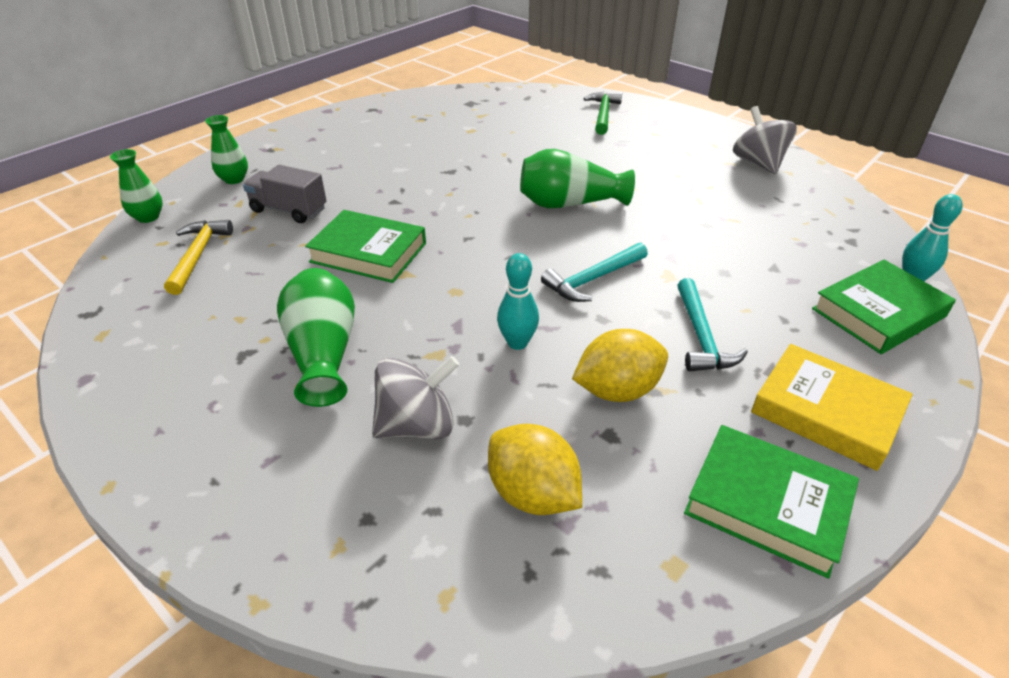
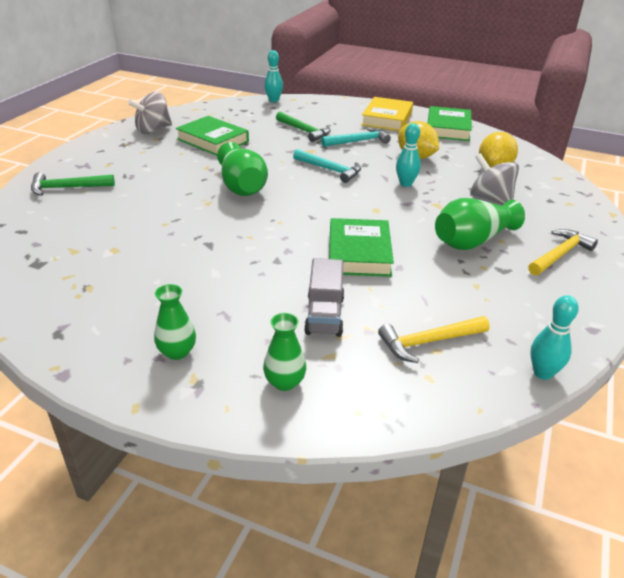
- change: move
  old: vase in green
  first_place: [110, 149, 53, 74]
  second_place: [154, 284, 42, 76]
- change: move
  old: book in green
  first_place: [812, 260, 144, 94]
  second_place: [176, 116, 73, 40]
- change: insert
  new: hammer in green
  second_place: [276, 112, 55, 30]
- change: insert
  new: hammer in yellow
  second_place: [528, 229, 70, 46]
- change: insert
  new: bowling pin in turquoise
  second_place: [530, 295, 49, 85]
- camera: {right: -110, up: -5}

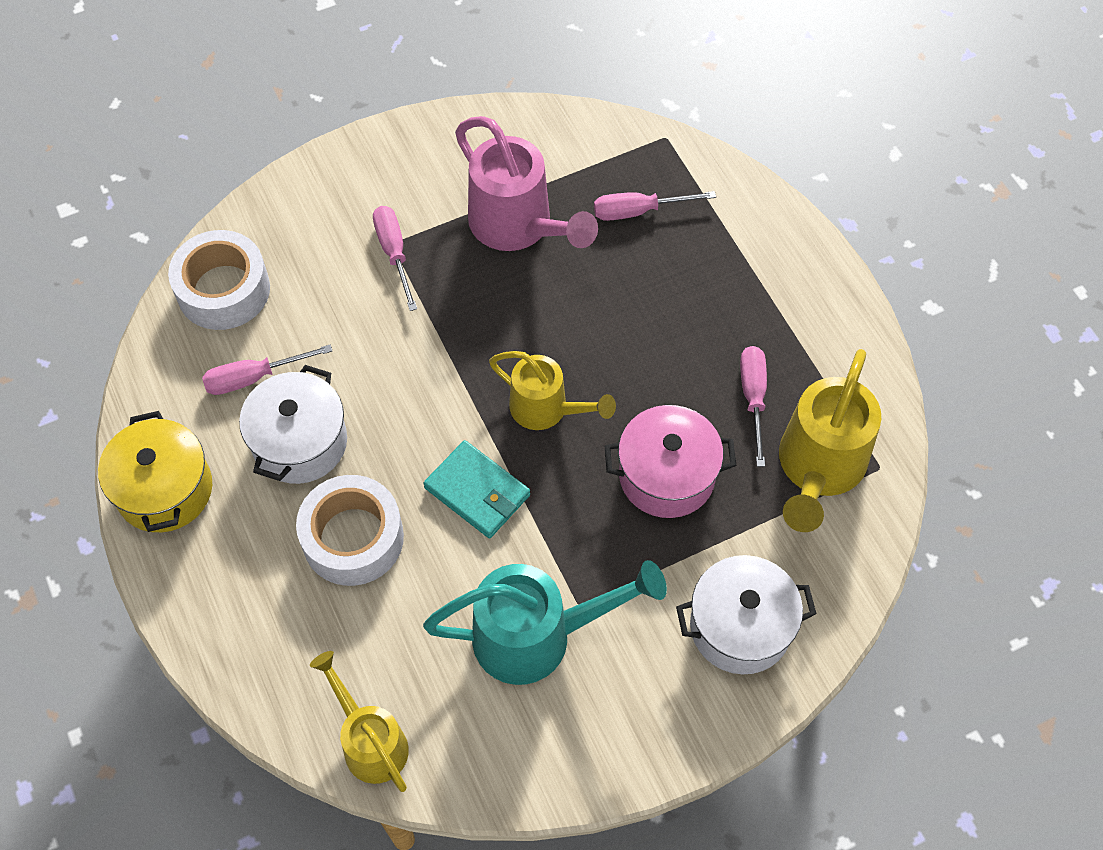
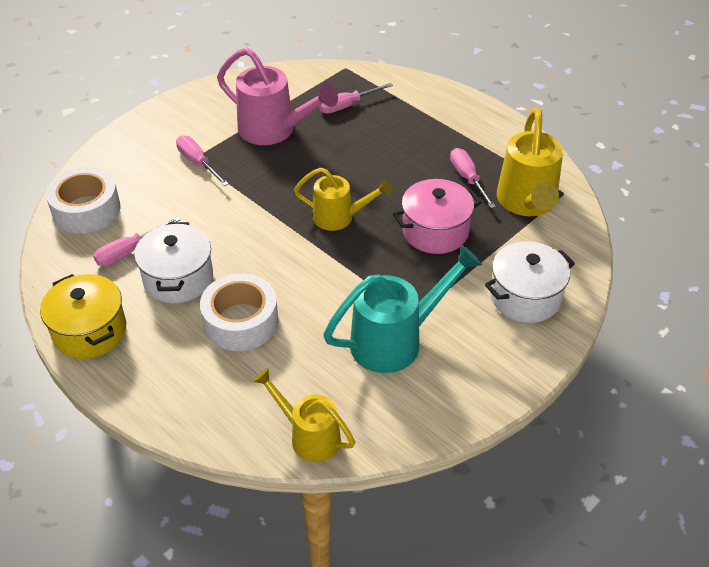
- change: delete
  old: wallet in turquoise
  first_place: [424, 440, 106, 98]
- camera: {right: -20, up: -15}

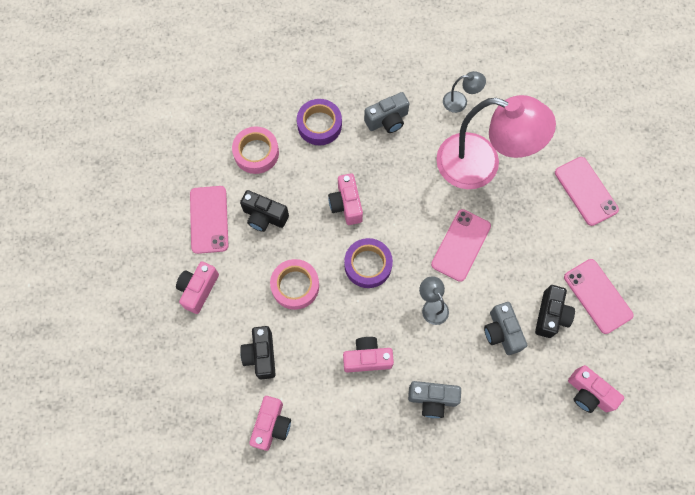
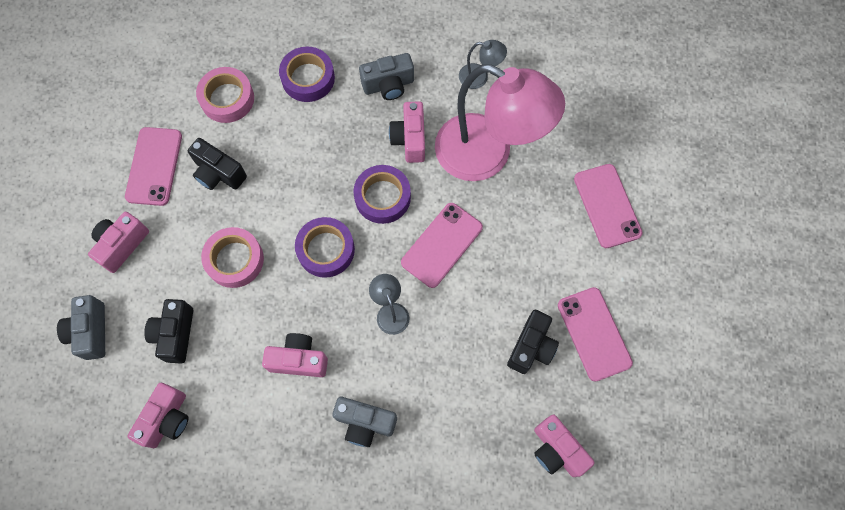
- change: move
  old: camera in pink
  first_place: [328, 173, 35, 52]
  second_place: [389, 101, 36, 62]
- change: move
  old: camera in grey
  first_place: [484, 302, 43, 53]
  second_place: [57, 295, 48, 65]
- change: insert
  new: tape in purple
  second_place: [353, 165, 58, 59]
- camera: {right: 10, up: 0}

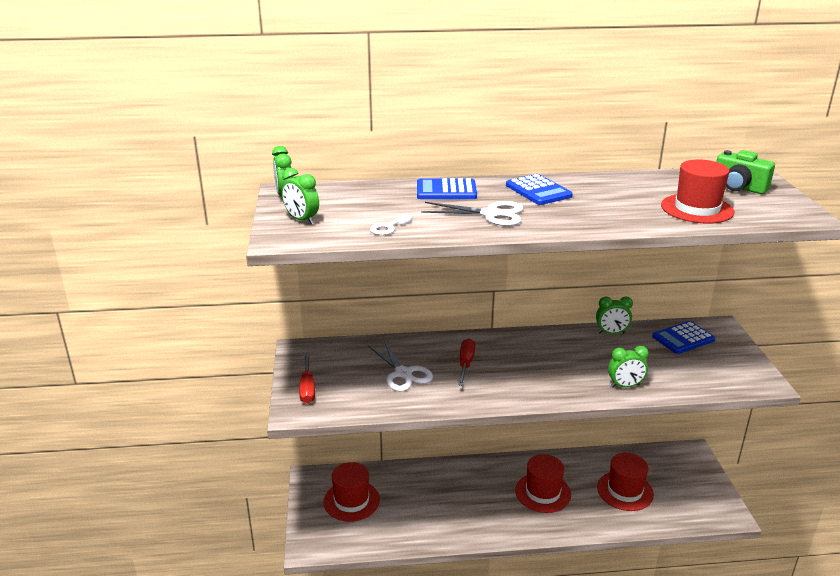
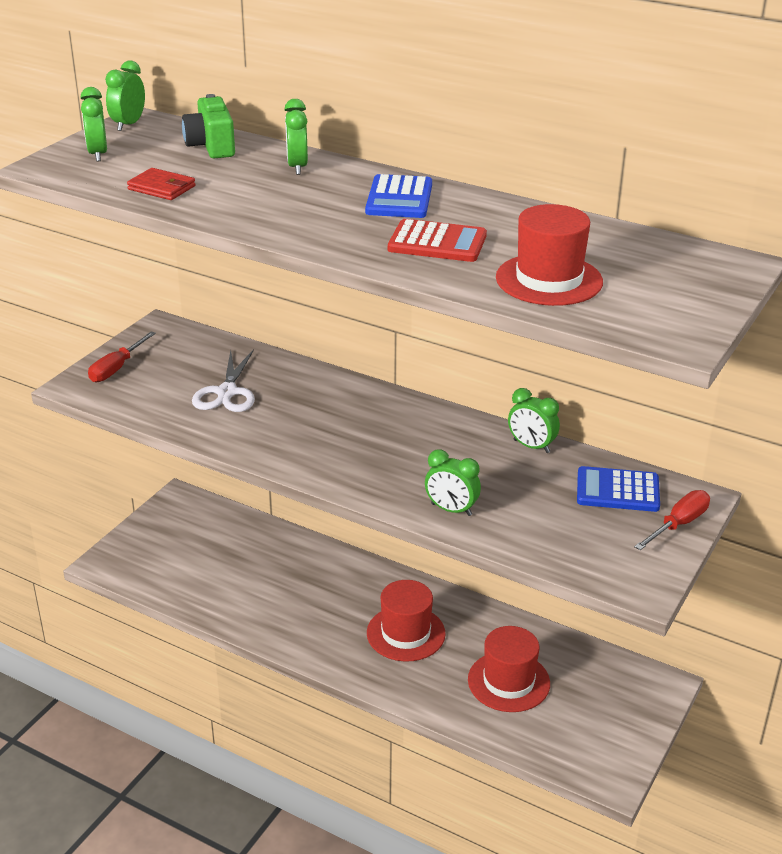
- change: move
  old: camera in green
  first_place: [716, 150, 59, 44]
  second_place: [182, 94, 53, 65]
- change: replace
  old: calculator in blue
  new: clock in green
  first_place: [417, 179, 60, 20]
  second_place: [284, 99, 24, 76]
- change: delete
  old: scissors in white
  first_place: [421, 201, 102, 25]
- change: replace
  old: key in white
  new: wallet in red
  first_place: [370, 214, 43, 21]
  second_place: [127, 168, 69, 32]
- change: move
  old: screwdriver in red
  first_place: [458, 339, 17, 47]
  second_place: [634, 490, 76, 60]
- change: delete
  old: hat in red
  first_place: [324, 462, 56, 60]
- change: insert
  new: calculator in red
  second_place: [388, 219, 99, 43]
- camera: {right: 35, up: 5}

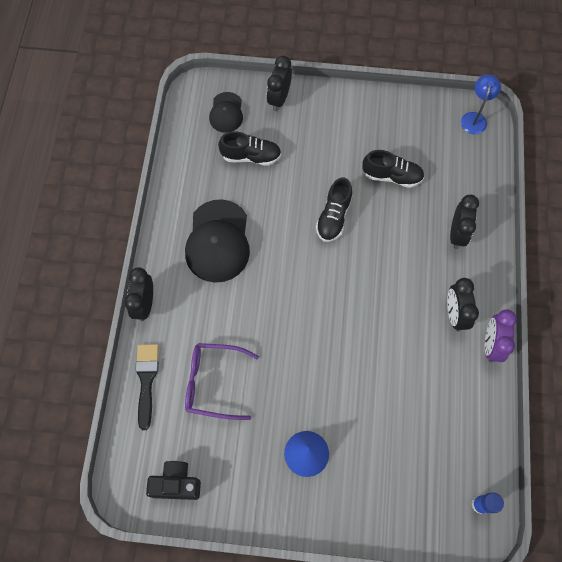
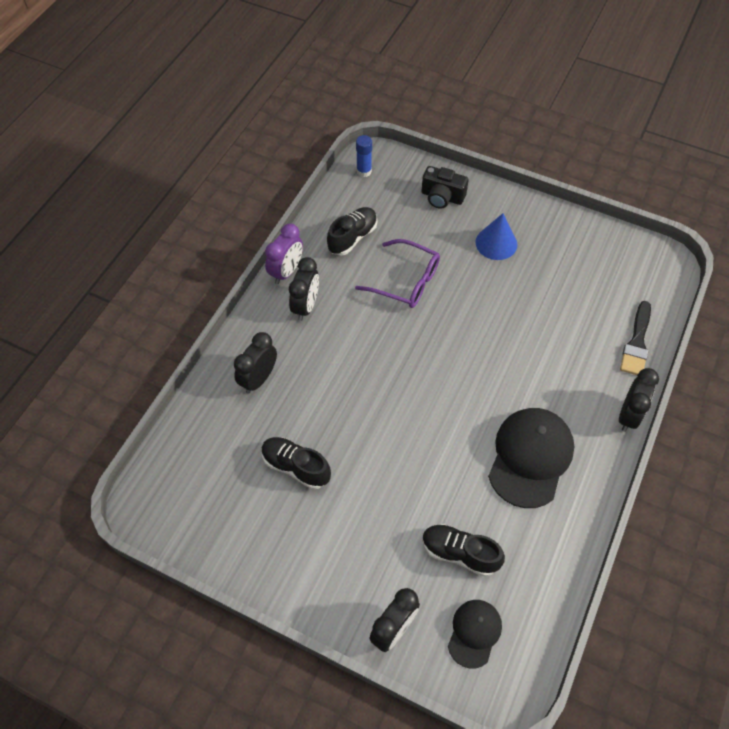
- change: delete
  old: lamp in blue
  first_place: [461, 74, 40, 60]
- change: move
  old: shoe in black
  first_place: [316, 177, 36, 65]
  second_place: [327, 207, 50, 48]
- change: move
  old: glasses in purple
  first_place: [185, 343, 74, 77]
  second_place: [355, 239, 85, 69]
- change: move
  old: camera in black
  first_place: [146, 461, 55, 39]
  second_place: [421, 166, 48, 43]
- camera: {right: -160, up: -10}

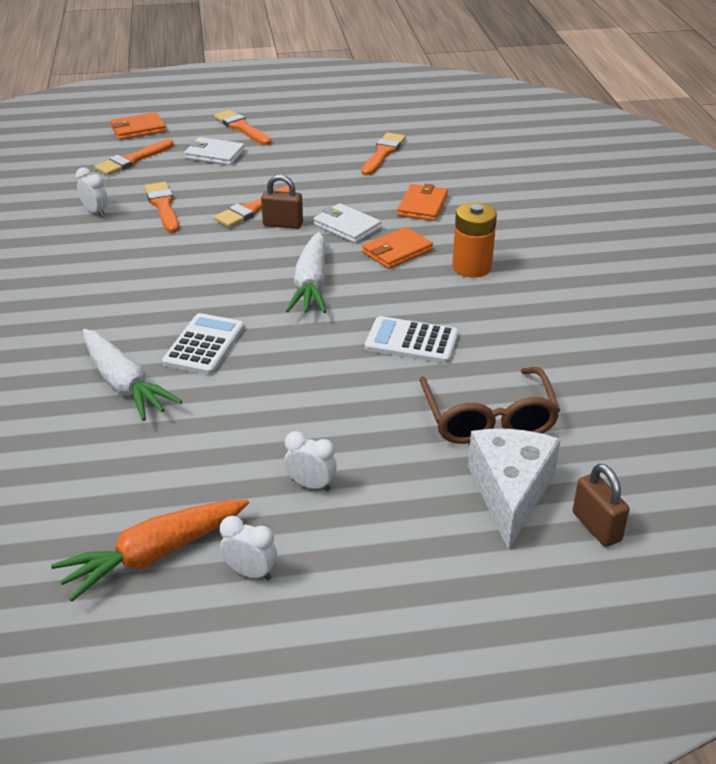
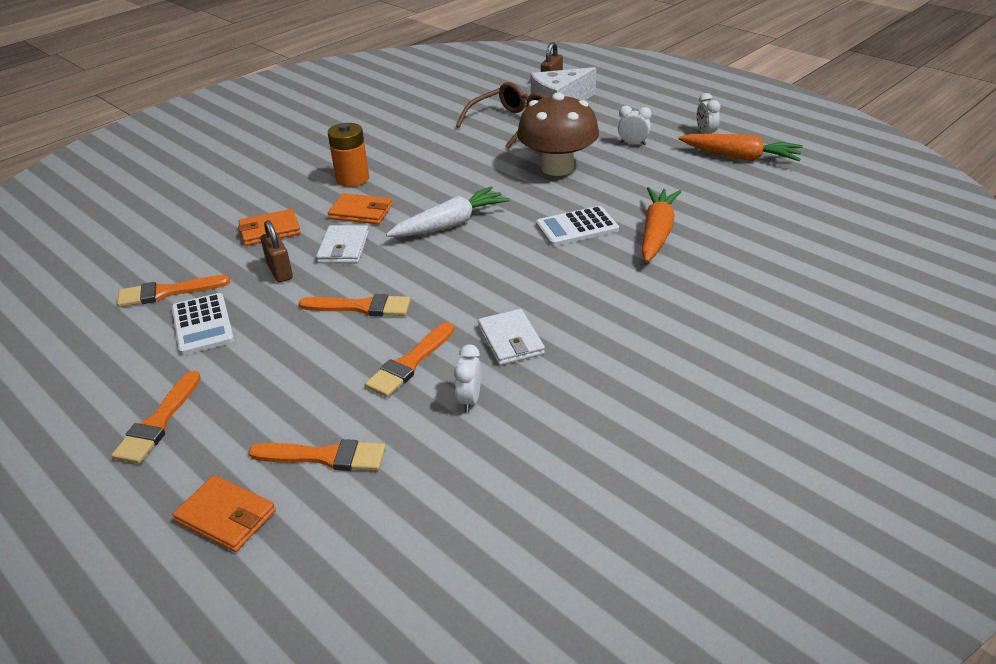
- change: move
  old: wallet in white
  first_place: [184, 137, 61, 28]
  second_place: [478, 309, 67, 56]
- change: move
  old: padlock in brown
  first_place: [261, 174, 42, 55]
  second_place: [261, 220, 32, 62]
- change: move
  old: calculator in white
  first_place: [365, 316, 93, 47]
  second_place: [172, 293, 62, 62]
- change: recolor
  old: carrot in white
  new: carrot in orange
  first_place: [83, 329, 99, 92]
  second_place: [642, 187, 40, 75]
- change: rotate
  old: clock in white
  first_place: [284, 431, 53, 60]
  second_place: [618, 106, 34, 39]
  degrees: 120
- change: insert
  new: mushroom in brown
  second_place: [517, 92, 82, 84]
- camera: {right: -125, up: 0}

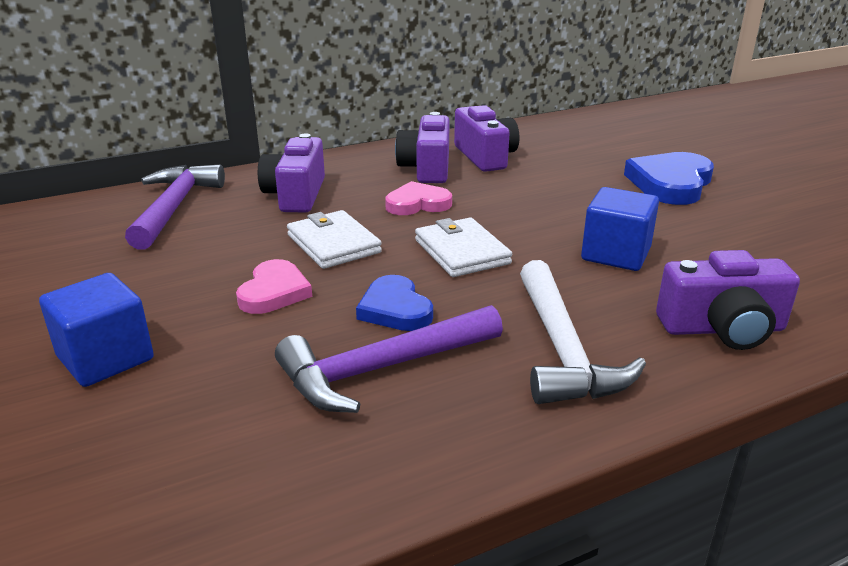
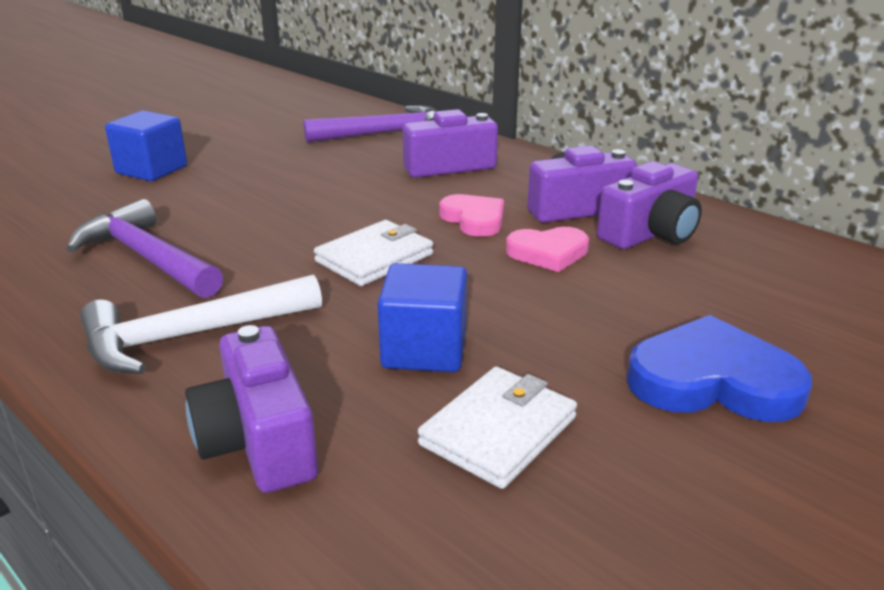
- change: move
  old: wallet in white
  first_place: [287, 210, 95, 59]
  second_place: [418, 367, 159, 122]
- change: move
  old: heart in pink
  first_place: [236, 259, 76, 55]
  second_place: [506, 227, 83, 45]
- change: delete
  old: heart in blue
  first_place: [356, 275, 77, 56]
- camera: {right: 70, up: 0}

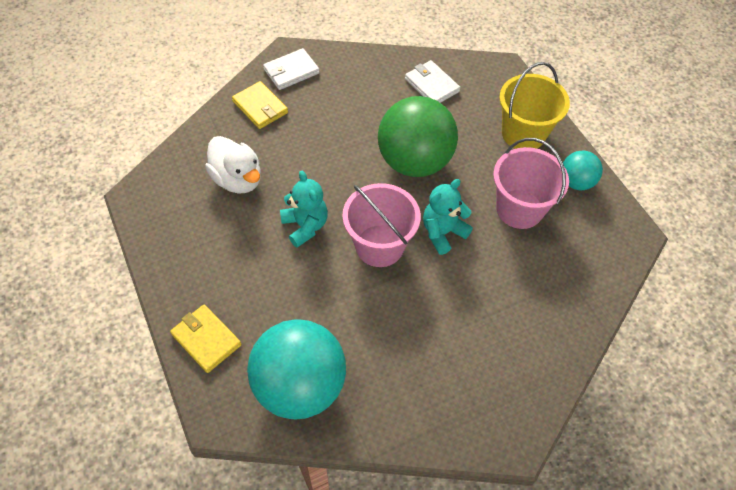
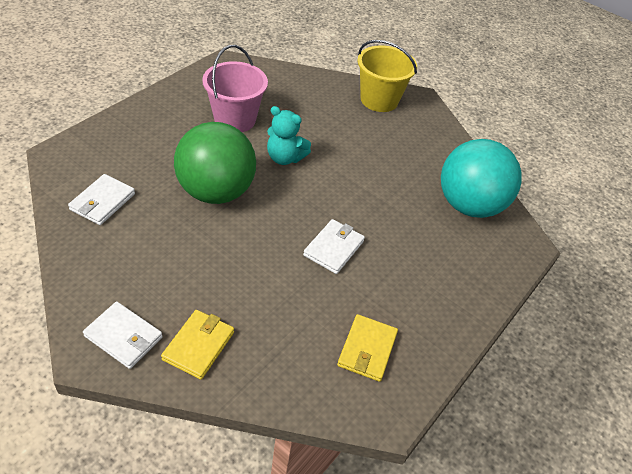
- change: move
  old: bucket in yellow
  first_place: [499, 62, 71, 87]
  second_place: [357, 40, 60, 72]
- change: delete
  old: duck in white
  first_place: [205, 136, 56, 58]
- change: delete
  old: ball in turquoise
  first_place: [563, 151, 40, 39]
- change: replace
  old: teddy bear in turquoise
  new: wallet in white
  first_place: [280, 171, 48, 76]
  second_place: [303, 219, 62, 55]
- change: delete
  old: bucket in pink
  first_place: [342, 183, 79, 84]
- change: move
  old: wallet in yellow
  first_place: [170, 305, 71, 68]
  second_place: [337, 314, 61, 68]
- camera: {right: -120, up: -10}

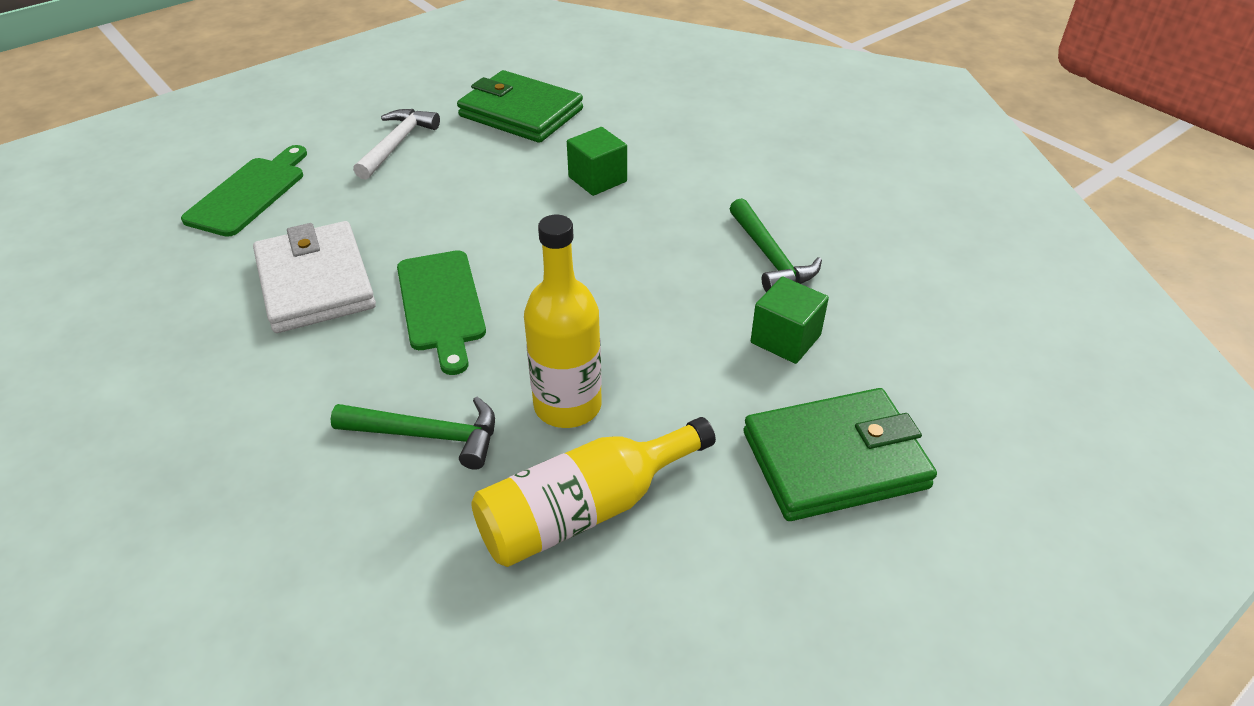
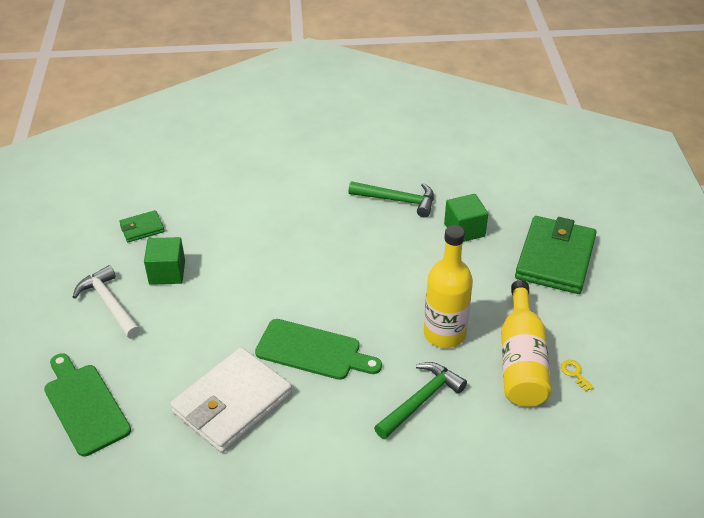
- change: resize
  old: wallet in green
  first_place: [457, 70, 126, 73]
  second_place: [119, 210, 46, 32]
  factor: 0.47
- change: move
  old: cube in green
  first_place: [567, 127, 60, 69]
  second_place: [144, 237, 41, 48]
- change: rotate
  old: wallet in white
  first_place: [253, 221, 123, 112]
  second_place: [170, 347, 122, 106]
  degrees: -60
- change: insert
  new: key in yellow
  second_place: [561, 360, 33, 31]
- camera: {right: -55, up: 0}

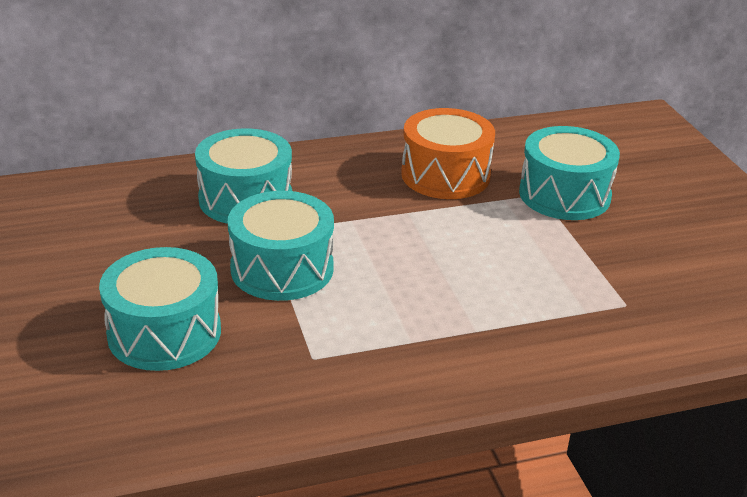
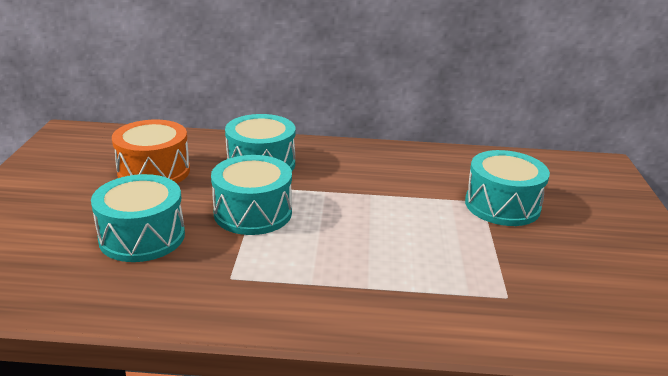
- change: move
  old: drum in orange
  first_place: [401, 108, 94, 91]
  second_place: [112, 119, 78, 64]
- camera: {right: 20, up: -5}

